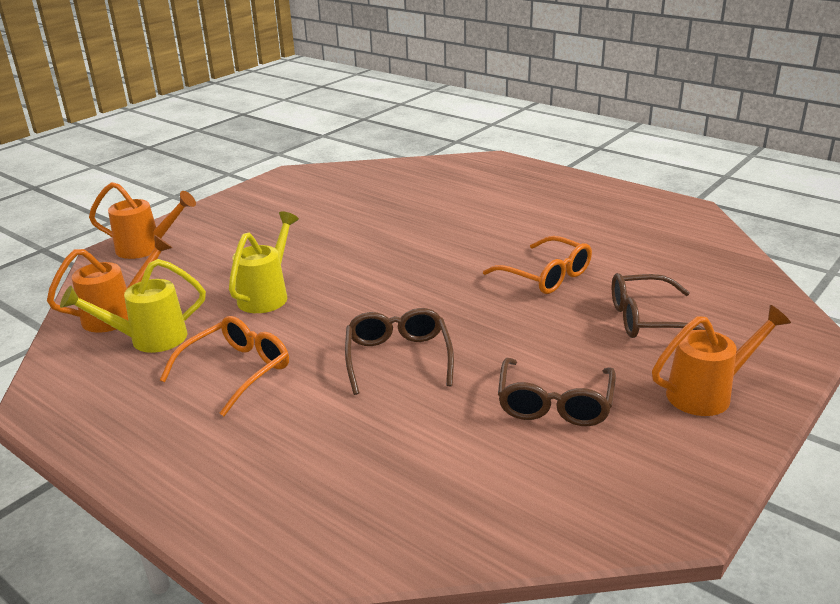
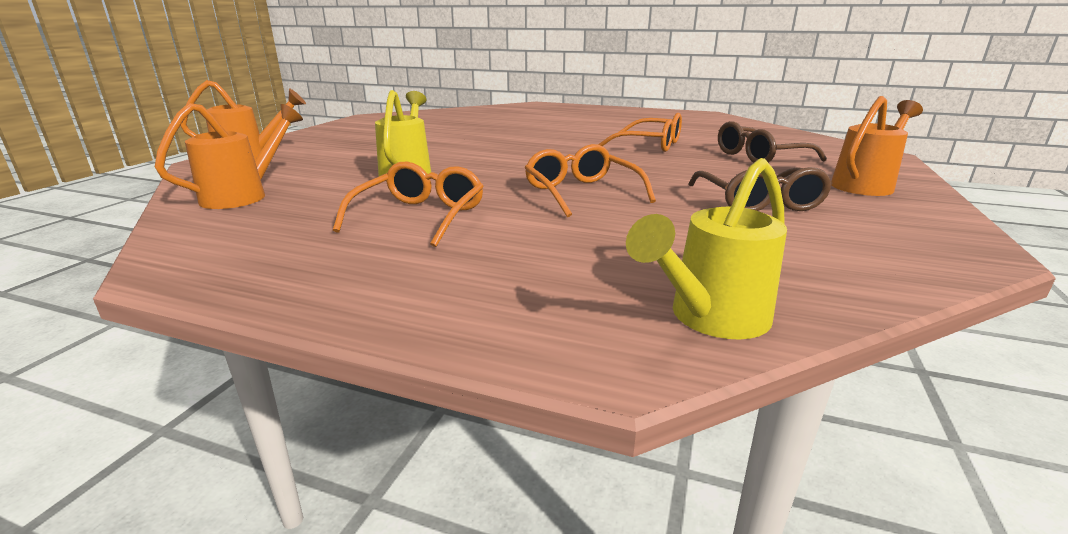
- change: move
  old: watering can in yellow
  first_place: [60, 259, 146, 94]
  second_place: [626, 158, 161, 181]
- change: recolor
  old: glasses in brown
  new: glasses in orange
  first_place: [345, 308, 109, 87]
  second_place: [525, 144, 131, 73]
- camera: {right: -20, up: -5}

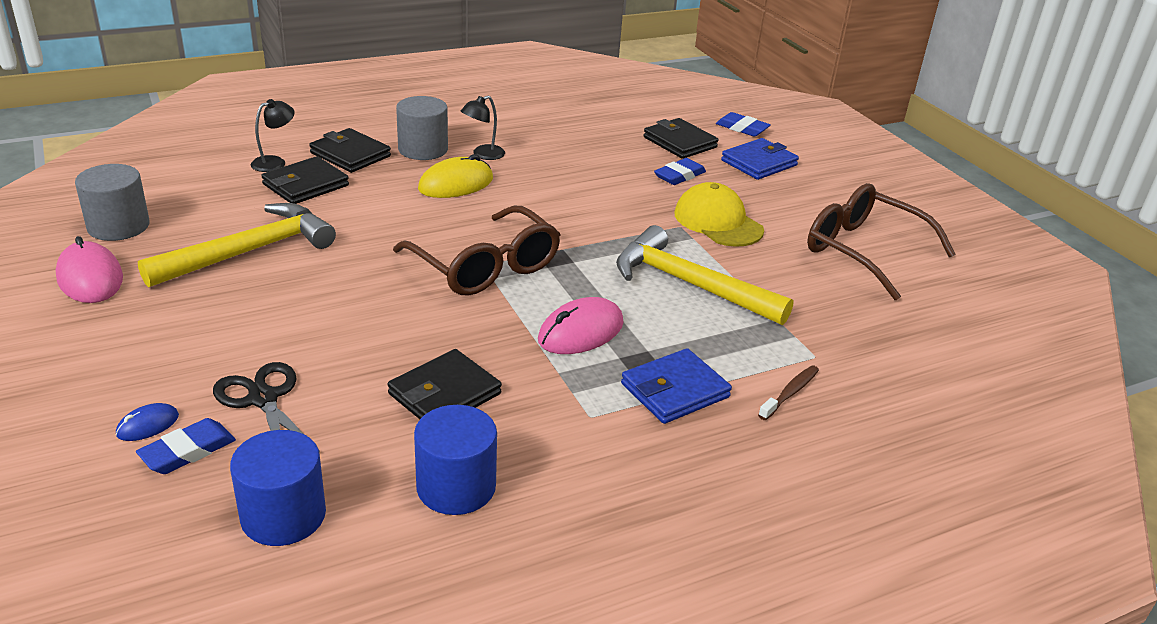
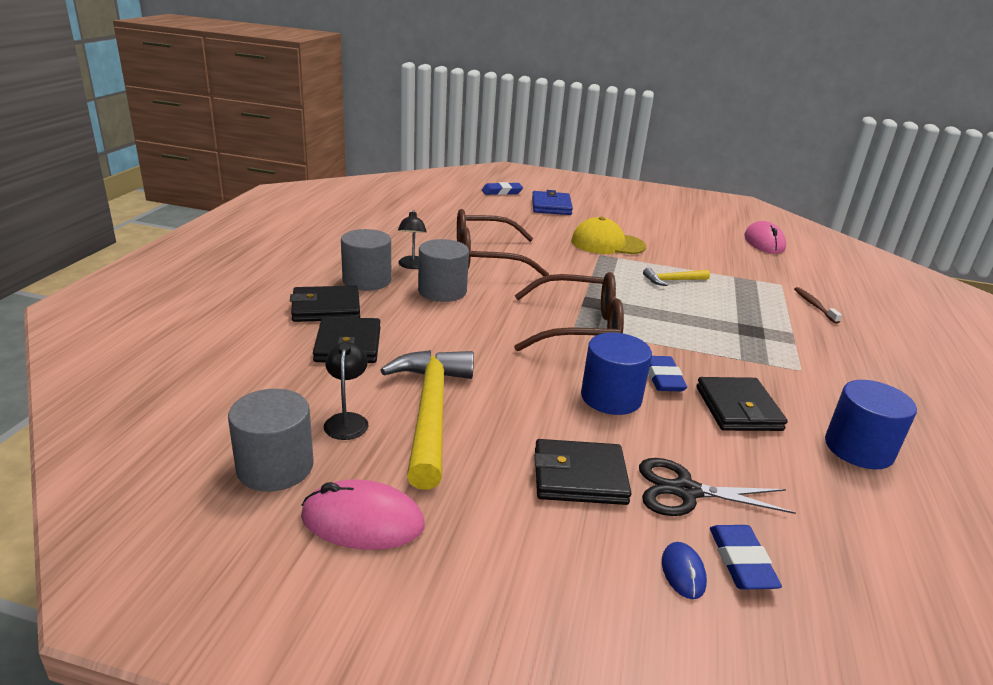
- change: move
  old: lamp in black
  first_place: [251, 99, 44, 73]
  second_place: [324, 342, 44, 98]
- change: move
  old: wallet in black
  first_place: [644, 118, 74, 41]
  second_place: [534, 439, 98, 66]
- change: replace
  old: mouse in yellow
  new: cylinder in grey
  first_place: [418, 154, 75, 44]
  second_place: [418, 239, 51, 63]
- change: move
  old: eraser in blue
  first_place: [654, 158, 52, 27]
  second_place: [648, 356, 39, 35]
- change: move
  old: glasses in brown
  first_place: [807, 183, 149, 117]
  second_place: [457, 209, 92, 67]
- change: resize
  old: hammer in yellow
  first_place: [616, 225, 178, 100]
  second_place: [643, 267, 67, 19]
  factor: 0.48
- change: move
  old: mouse in pink
  first_place: [538, 297, 85, 57]
  second_place: [744, 221, 42, 33]
- change: delete
  old: wallet in blue
  first_place: [621, 348, 111, 76]
- change: move
  old: cylinder in blue
  first_place: [230, 430, 96, 116]
  second_place: [581, 333, 71, 82]
- camera: {right: -50, up: -5}

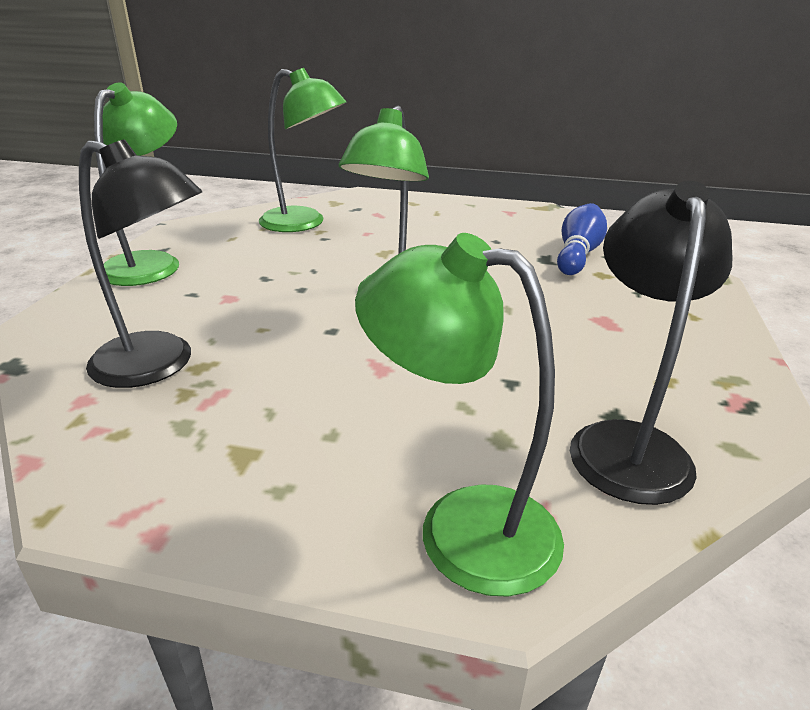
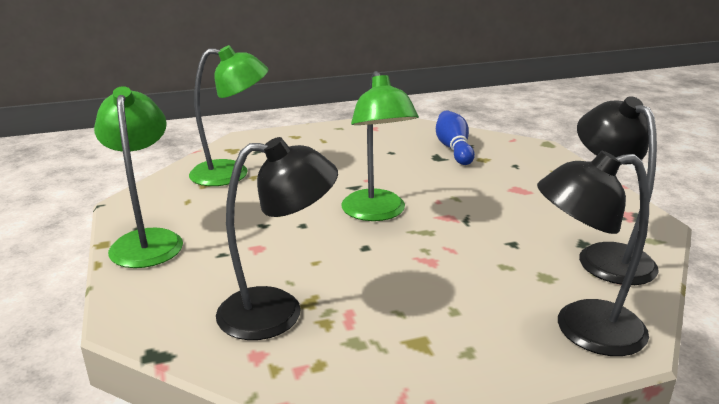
- change: recolor
  old: lamp in green
  new: lamp in black
  first_place: [355, 233, 209, 364]
  second_place: [537, 151, 112, 205]
- camera: {right: -30, up: -5}

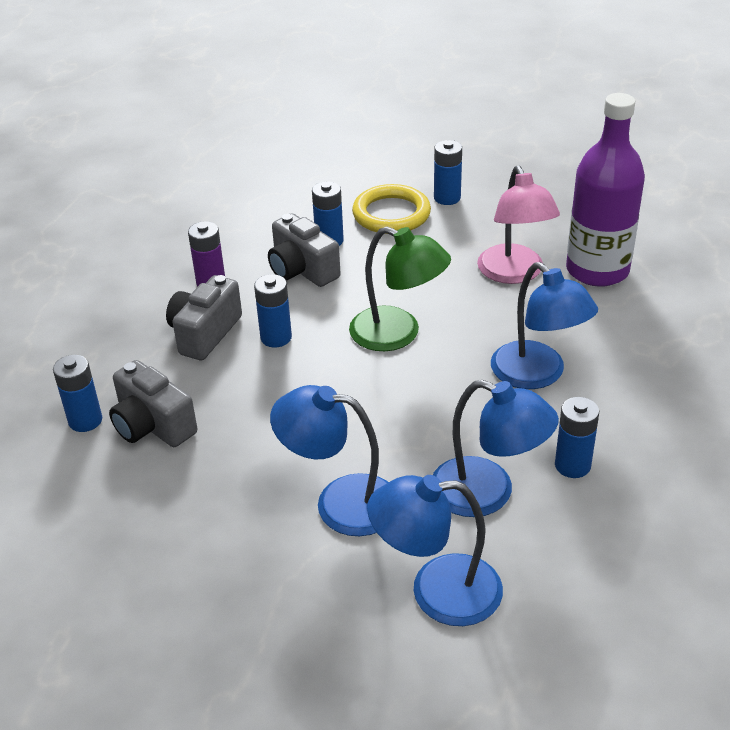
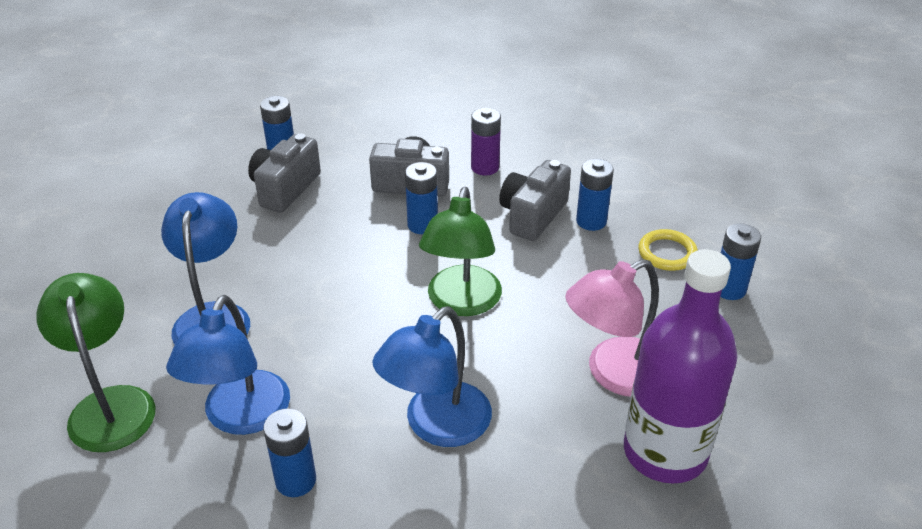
- change: resize
  old: ring in yellow
  first_place: [352, 184, 79, 50]
  second_place: [638, 229, 60, 42]
  factor: 0.65
- change: recolor
  old: lamp in blue
  new: lamp in green
  first_place: [367, 475, 136, 151]
  second_place: [36, 273, 119, 179]
- camera: {right: 70, up: 0}

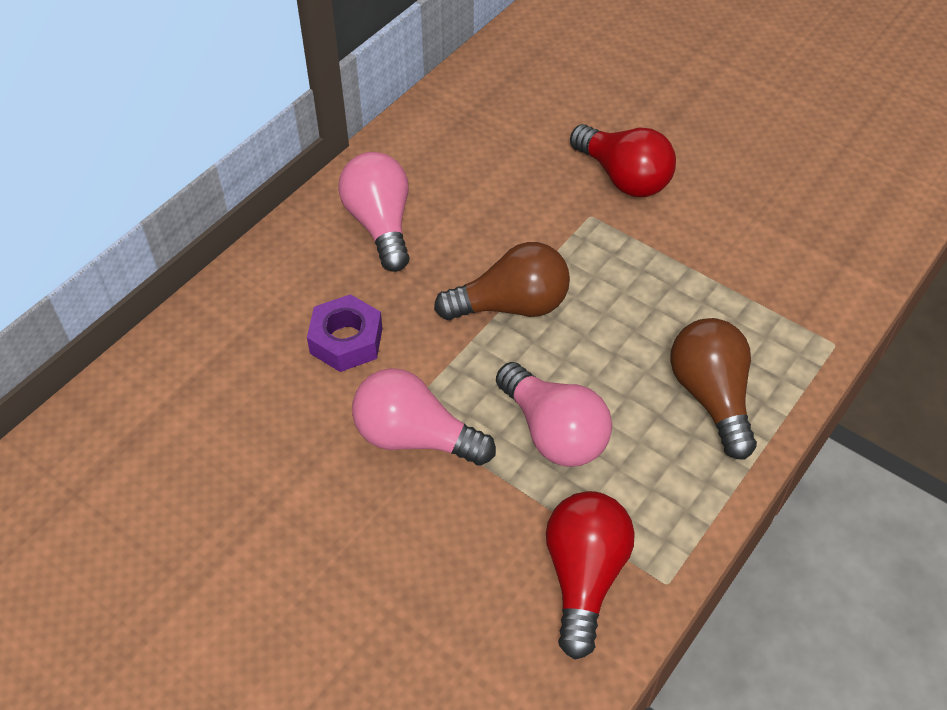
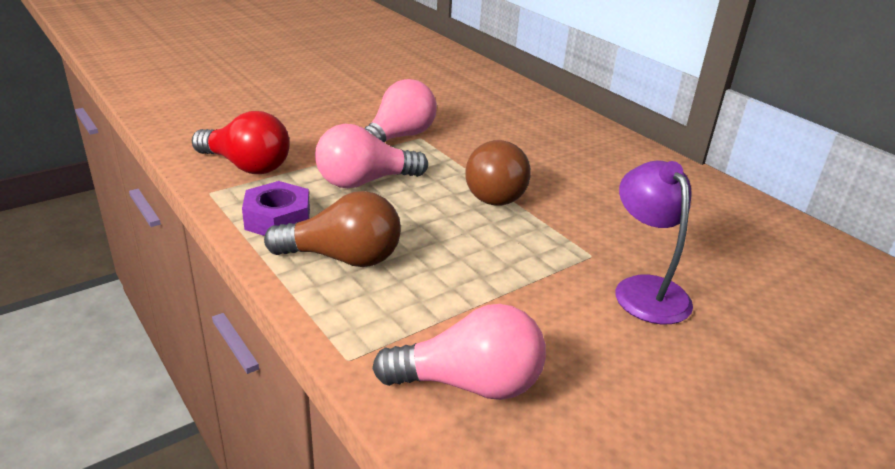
- change: replace
  old: light bulb in red
  new: lamp in purple
  first_place: [570, 124, 106, 73]
  second_place: [615, 160, 78, 164]
- change: move
  old: light bulb in pink
  first_place: [338, 152, 72, 120]
  second_place: [372, 304, 174, 96]
- change: move
  old: nut in purple
  first_place: [307, 294, 76, 78]
  second_place: [242, 181, 68, 55]
- camera: {right: 105, up: -20}

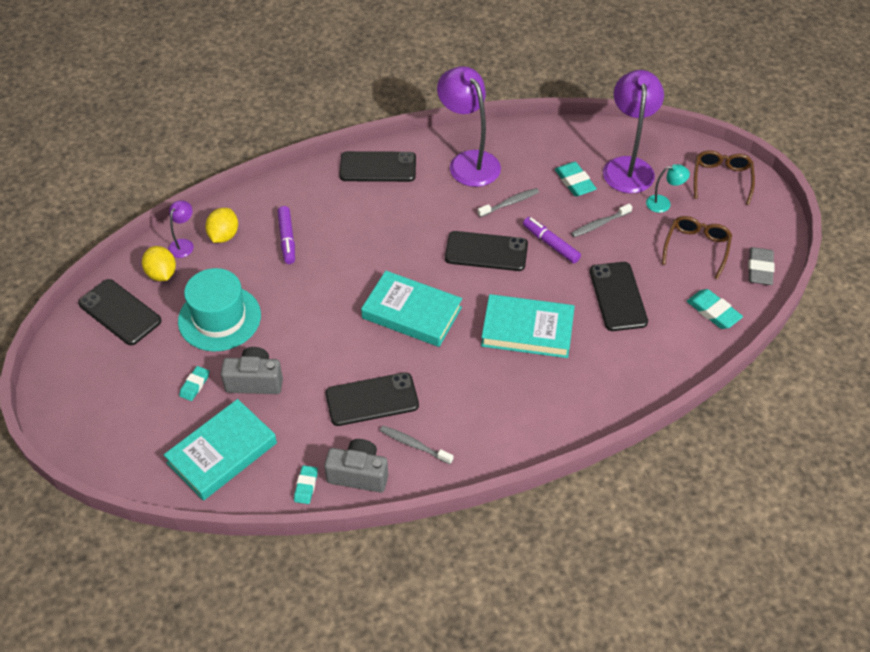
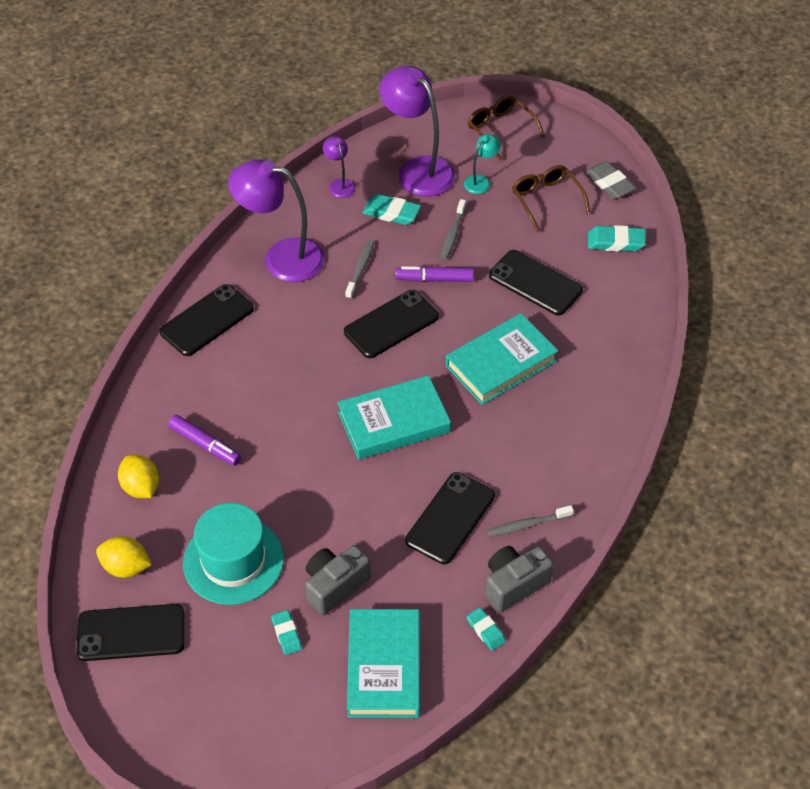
- change: move
  old: lamp in purple
  first_place: [168, 200, 26, 58]
  second_place: [323, 136, 33, 62]
- camera: {right: -45, up: 0}

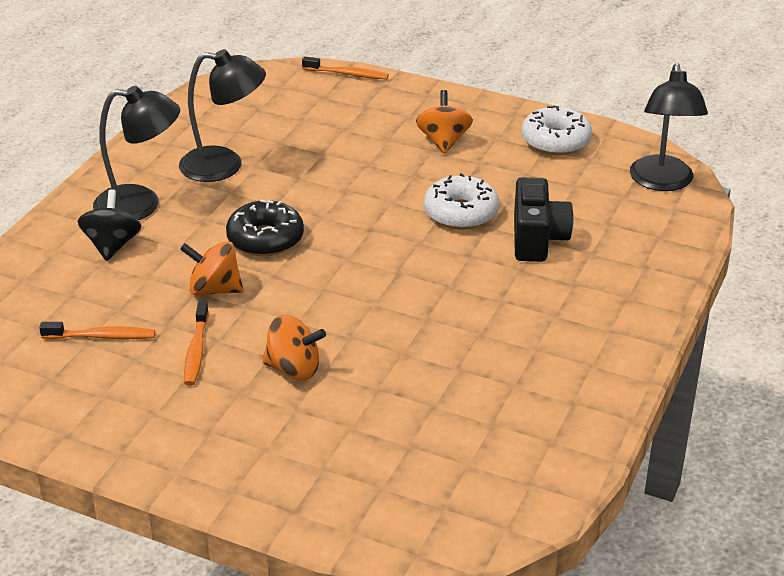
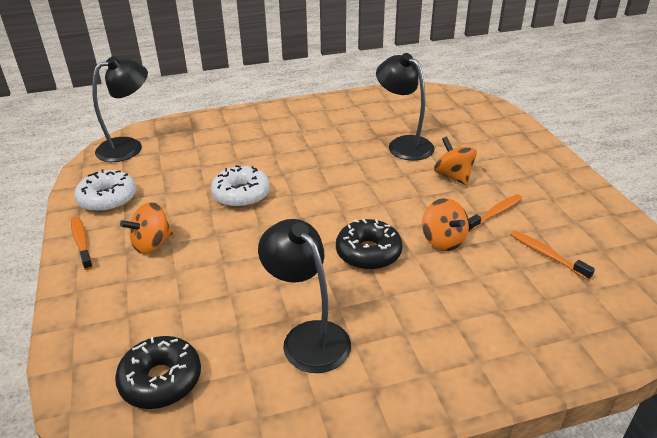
- change: move
  old: toothbrush in orange
  first_place: [302, 57, 87, 23]
  second_place: [71, 216, 22, 54]
- change: move
  old: lamp in black
  first_place: [93, 86, 87, 134]
  second_place: [376, 53, 59, 108]
- change: delete
  old: camera in black
  first_place: [514, 177, 60, 85]
- change: delete
  old: spinning top in black
  first_place: [78, 189, 64, 72]
- change: insert
  new: donut in black
  second_place: [115, 336, 86, 73]
- camera: {right: -130, up: 0}

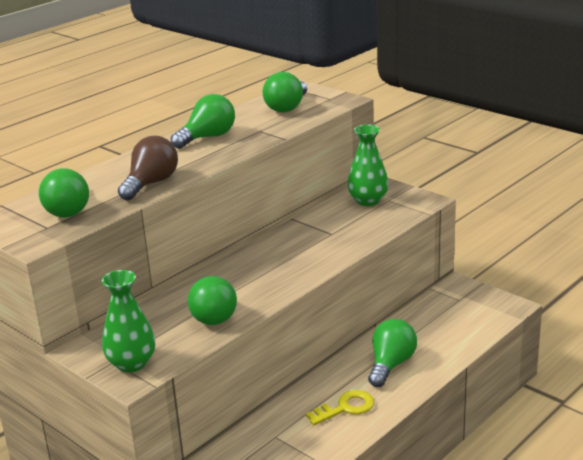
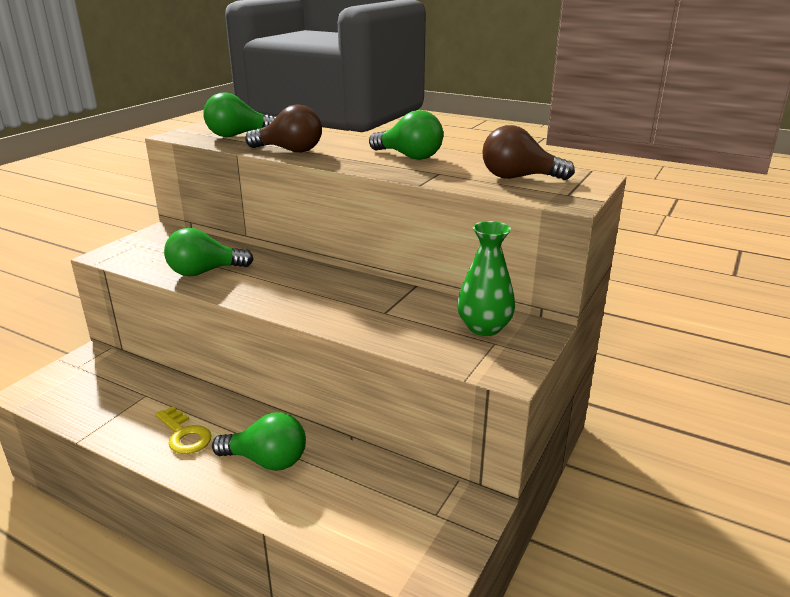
- change: recolor
  old: light bulb in green
  new: light bulb in brown
  first_place: [263, 72, 44, 40]
  second_place: [482, 125, 93, 55]
- change: delete
  old: vase in green
  first_place: [102, 270, 53, 102]
- camera: {right: 75, up: 0}

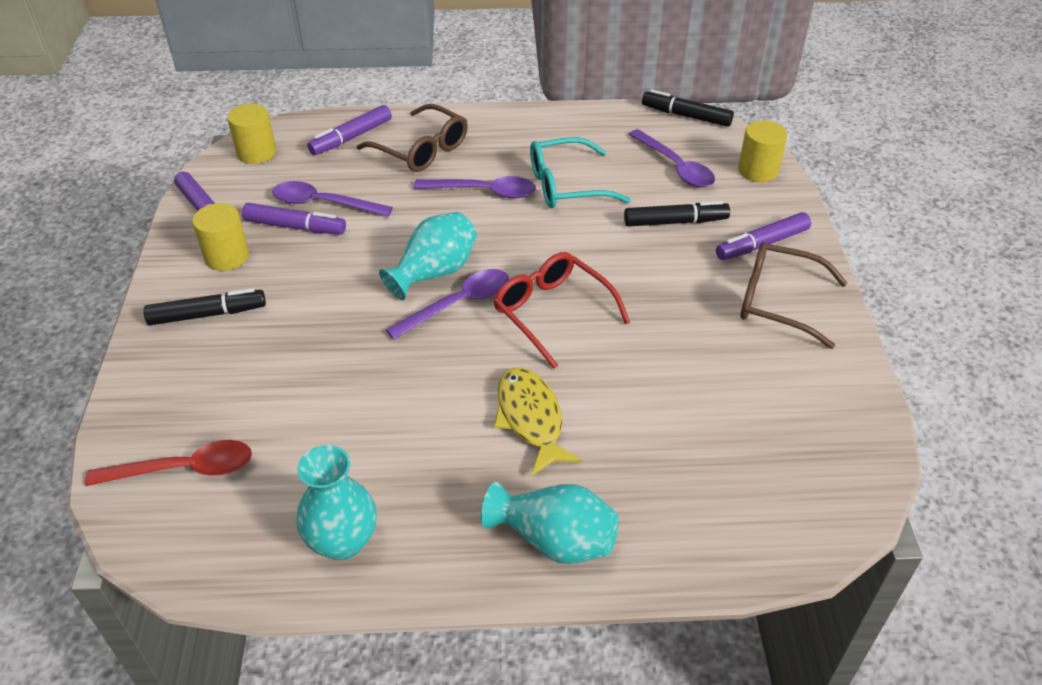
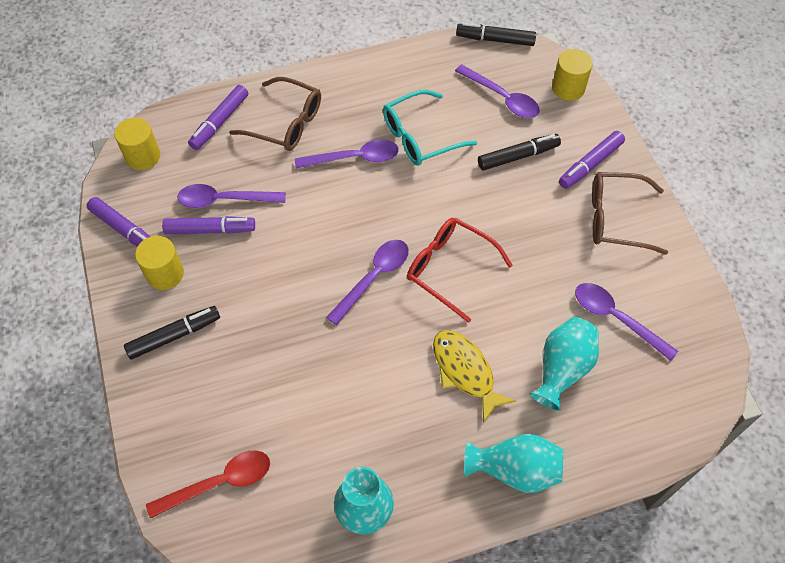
- change: move
  old: vase in turquoise
  first_place: [379, 212, 98, 88]
  second_place: [529, 317, 70, 94]
- change: insert
  new: spoon in purple
  second_place: [575, 283, 103, 78]
- camera: {right: -15, up: 15}

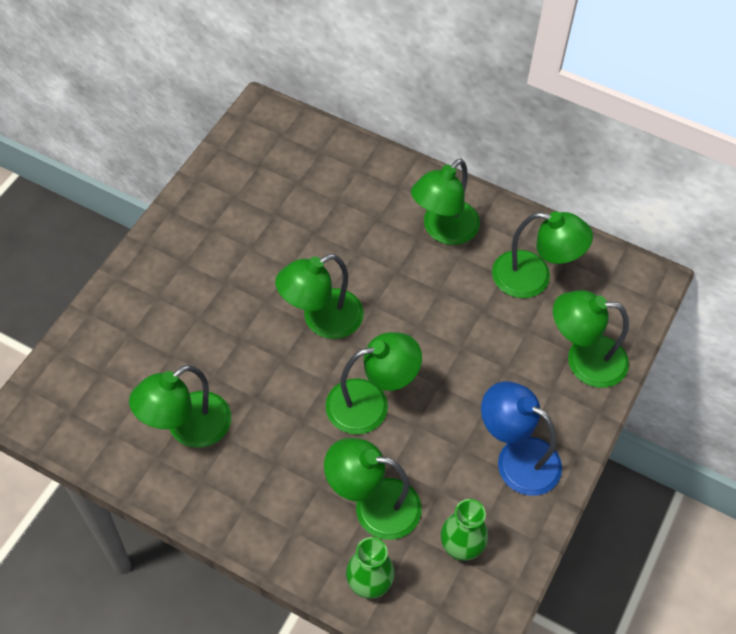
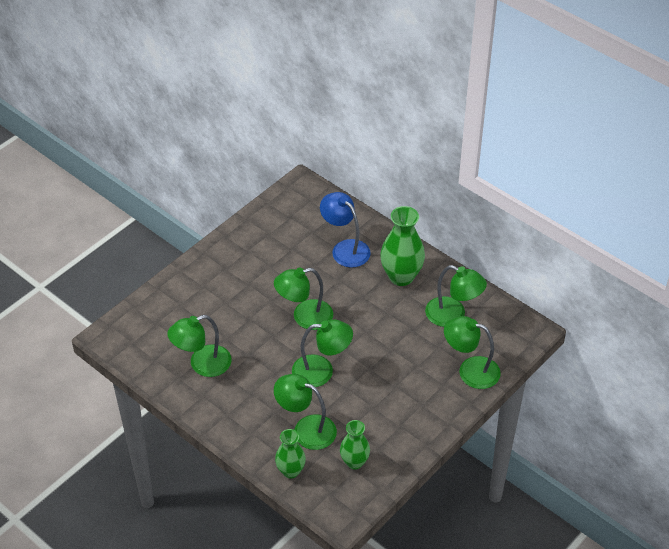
- change: replace
  old: lamp in green
  new: vase in green
  first_place: [411, 158, 69, 87]
  second_place: [380, 206, 45, 80]
- change: move
  old: lamp in blue
  first_place: [481, 381, 81, 115]
  second_place: [320, 192, 51, 76]
- camera: {right: 15, up: -10}

